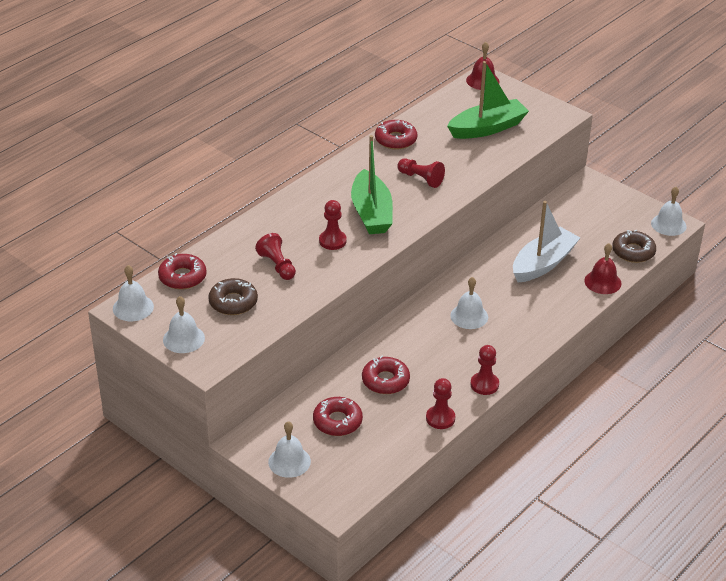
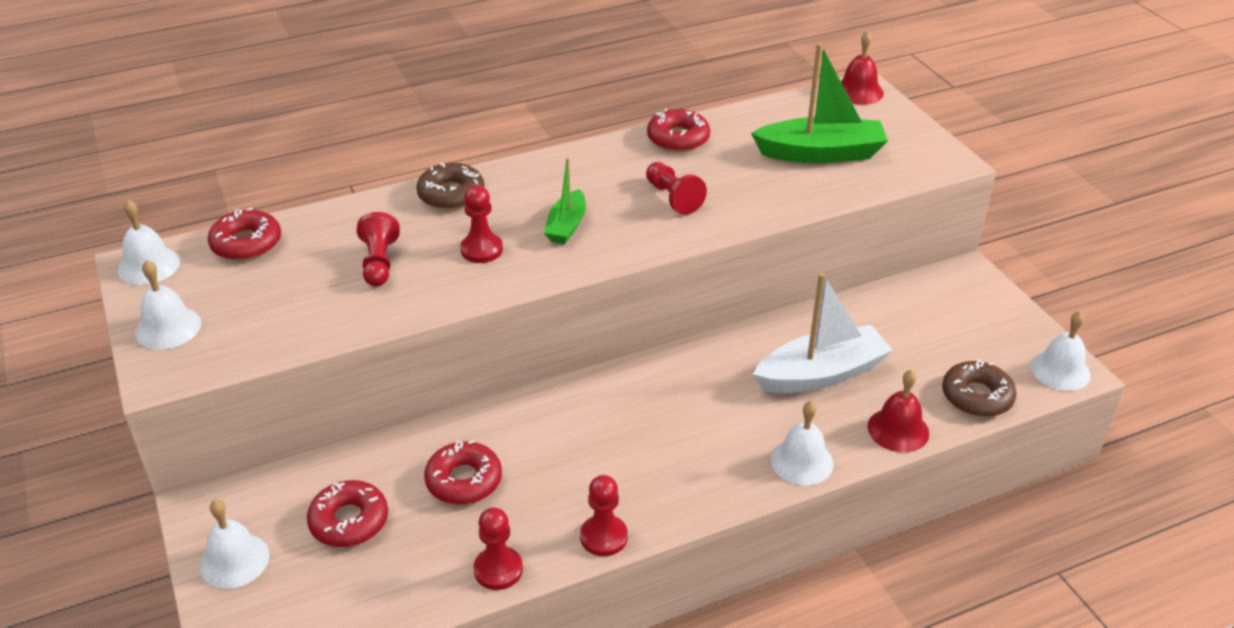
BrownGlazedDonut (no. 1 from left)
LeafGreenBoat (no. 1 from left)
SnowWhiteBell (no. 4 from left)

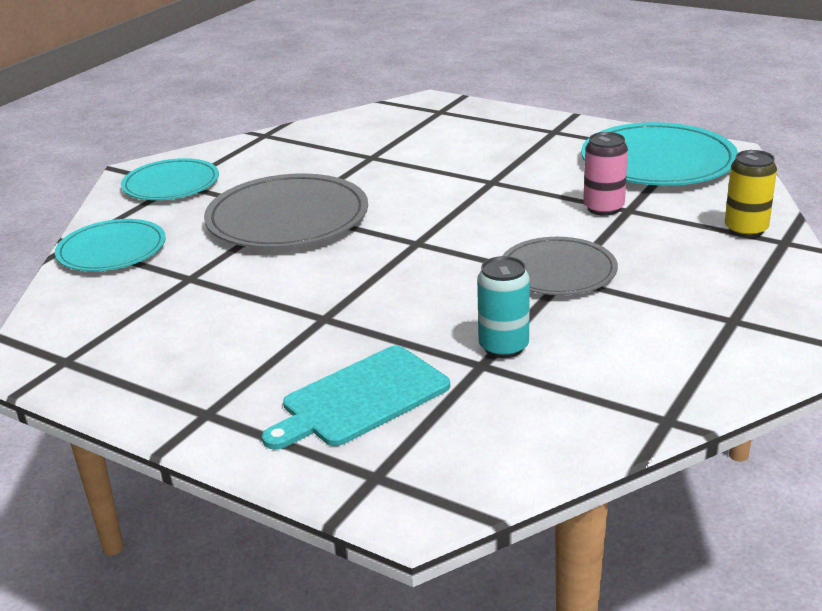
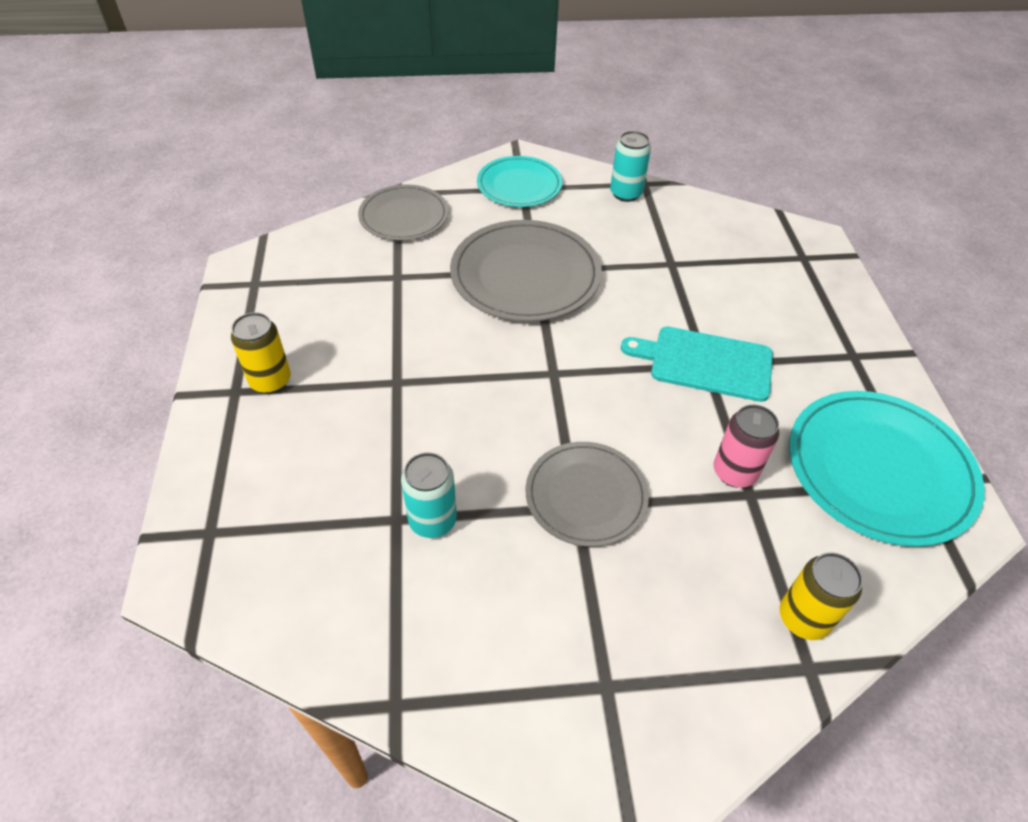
YellowSodaCan (no. 1 from left)
GreyFlatDish (no. 1 from left)
TealSodaCan (no. 2 from left)
TealCuttingBoard

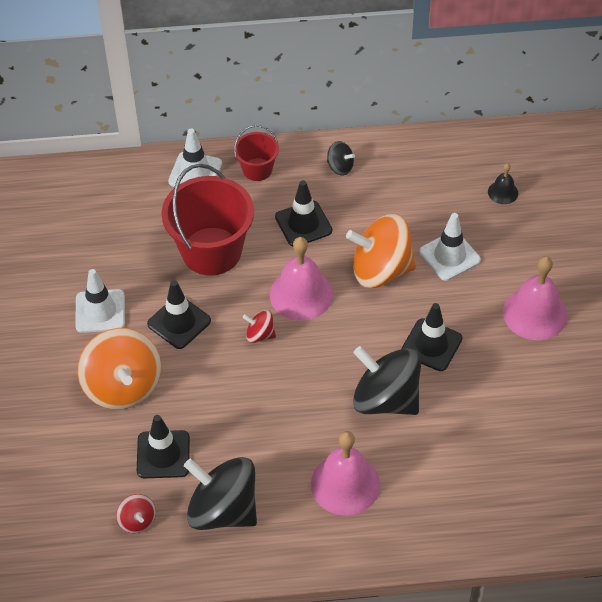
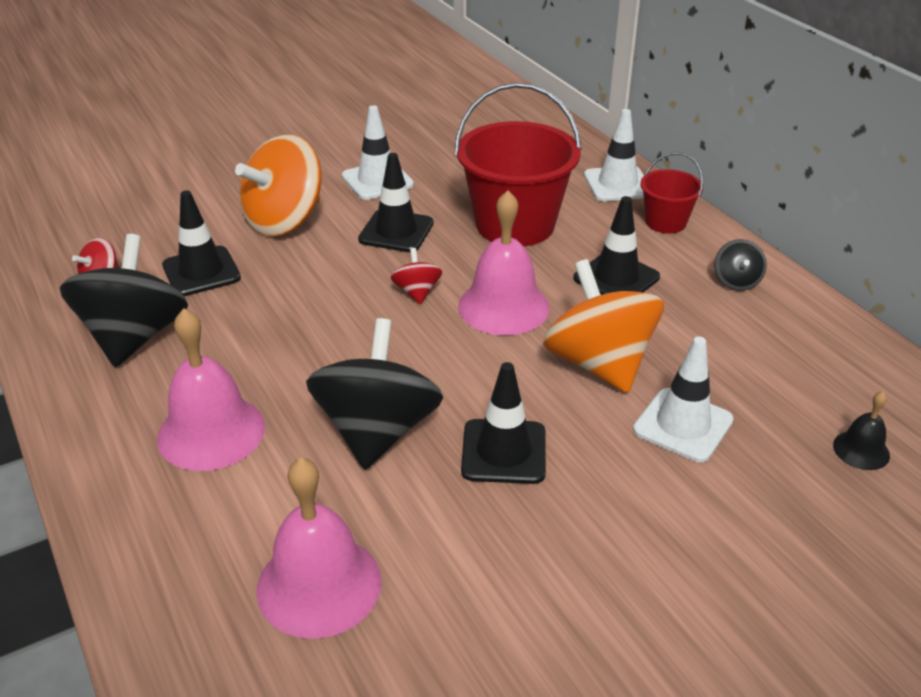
RosyBell (no. 2 from left)

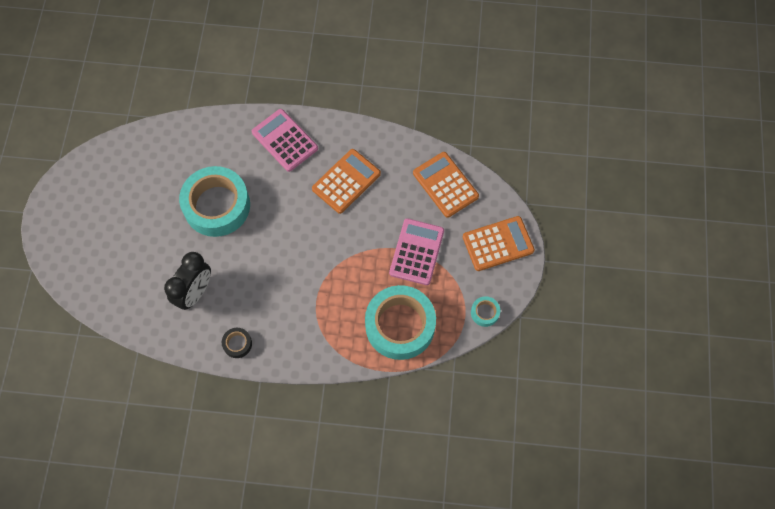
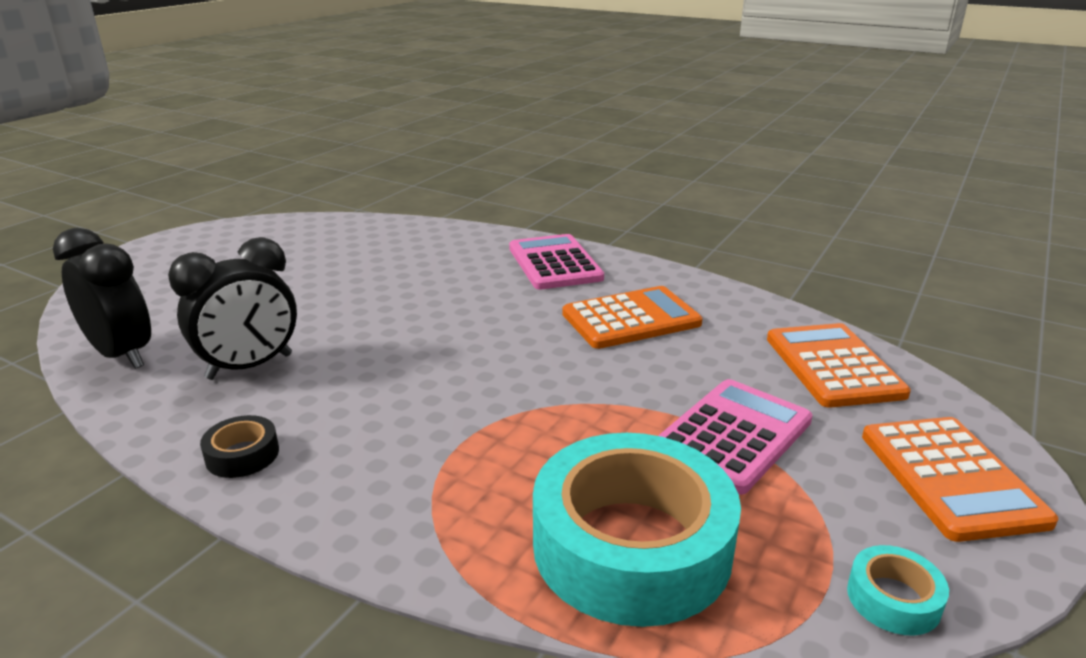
EbonyClock (no. 1 from left)
OrangeCalculator (no. 3 from left)
TealRollOfTape (no. 1 from left in the first image)

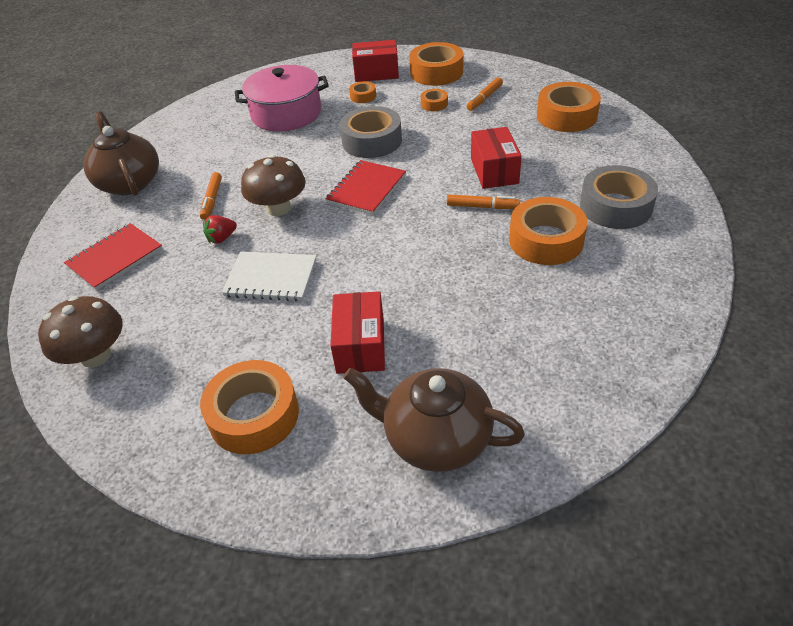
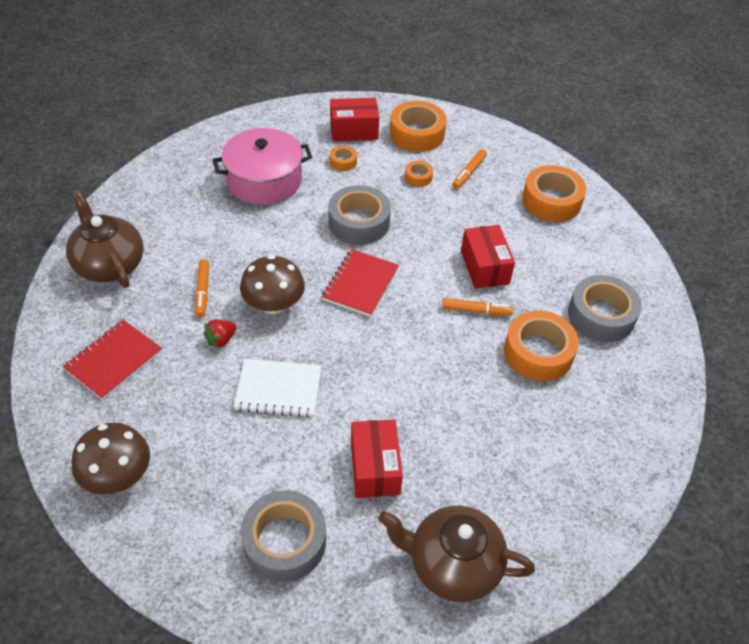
GreyRollOfTape (no. 1 from left)

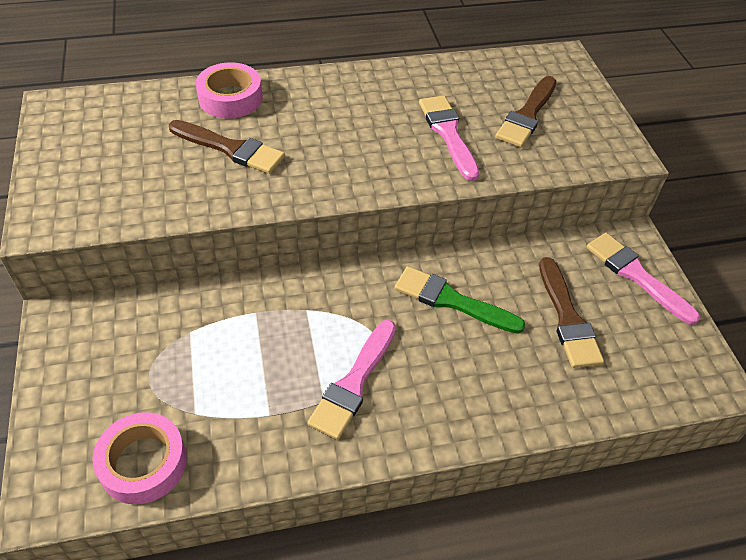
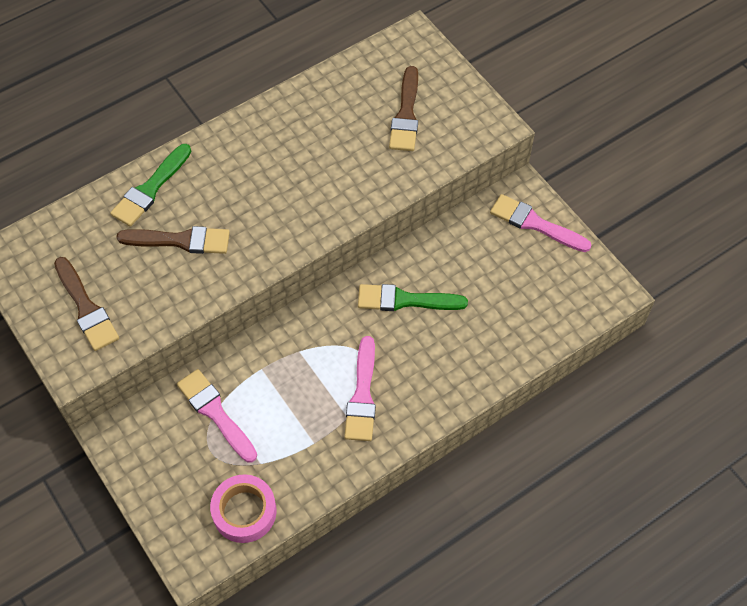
BrownPaintbrush (no. 1 from left)
LeafGreenPaintbrush (no. 1 from left)
RosyPaintbrush (no. 1 from left)

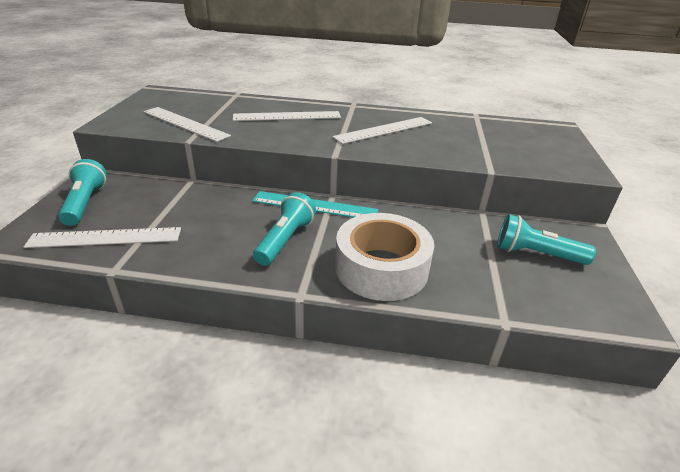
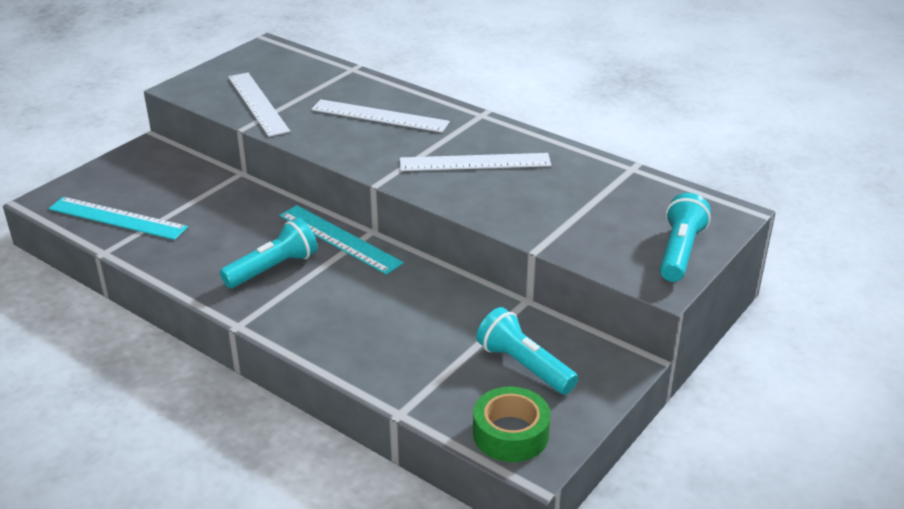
TealStraightedge (no. 1 from left)
LeafGreenRollOfTape
TealFlashlight (no. 3 from left)
SnowWhiteRollOfTape

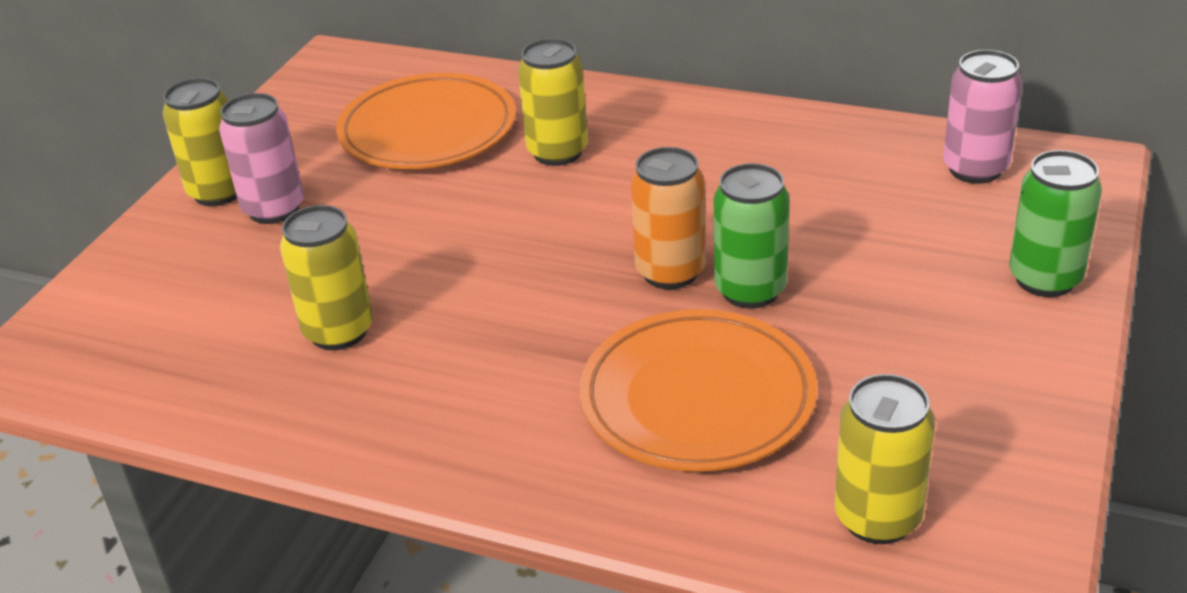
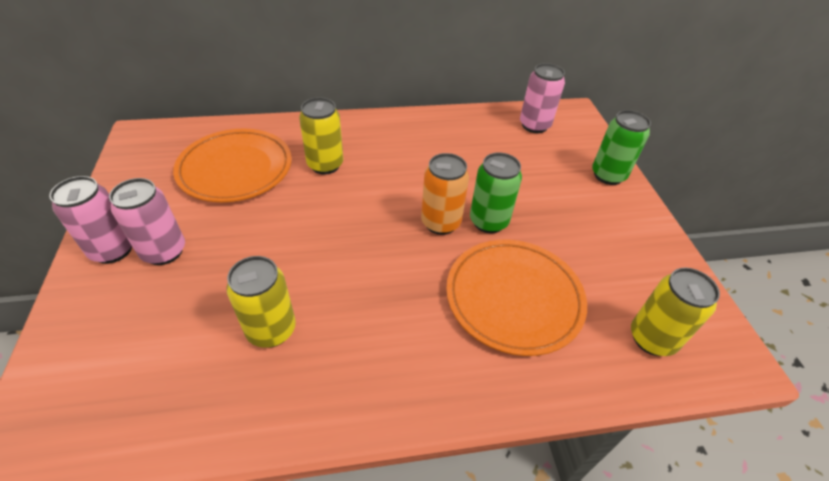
RosySodaCan (no. 1 from left)

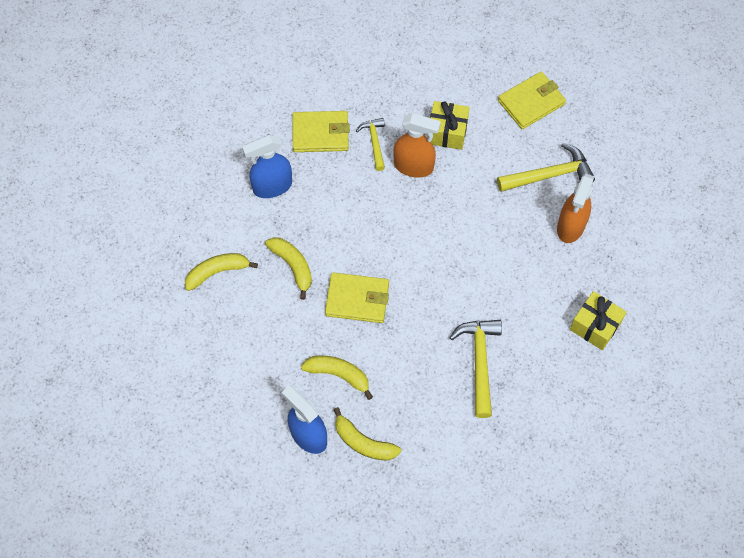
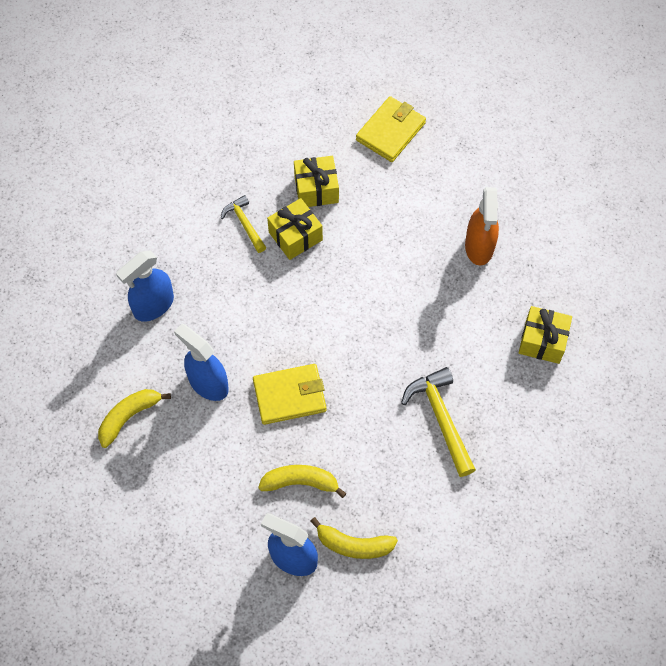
BlueSprayer (no. 2 from left)
YellowPresent (no. 1 from left)
YellowWallet (no. 1 from left in the first image)
YellowCarpenter'sHammer (no. 3 from left in the first image)

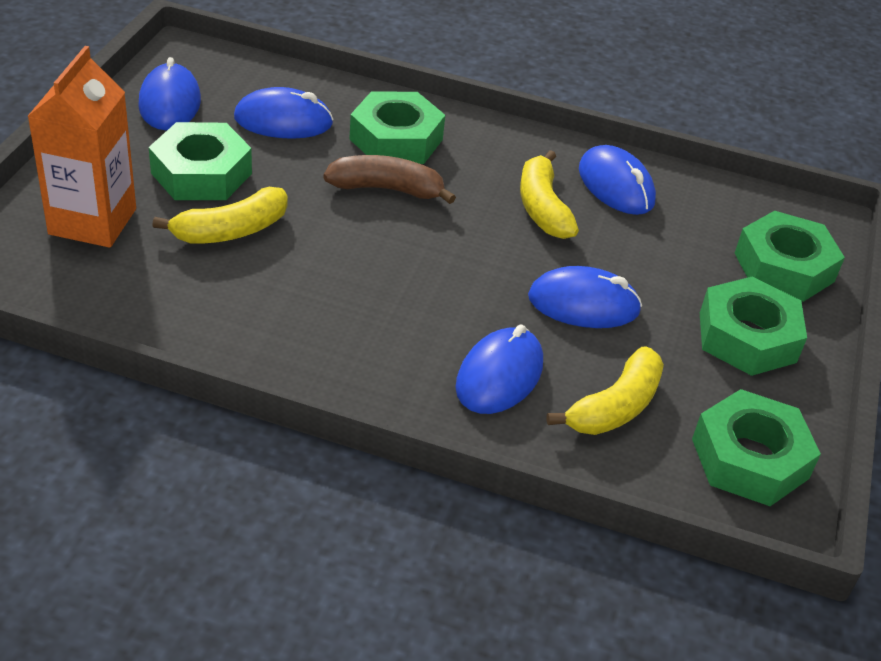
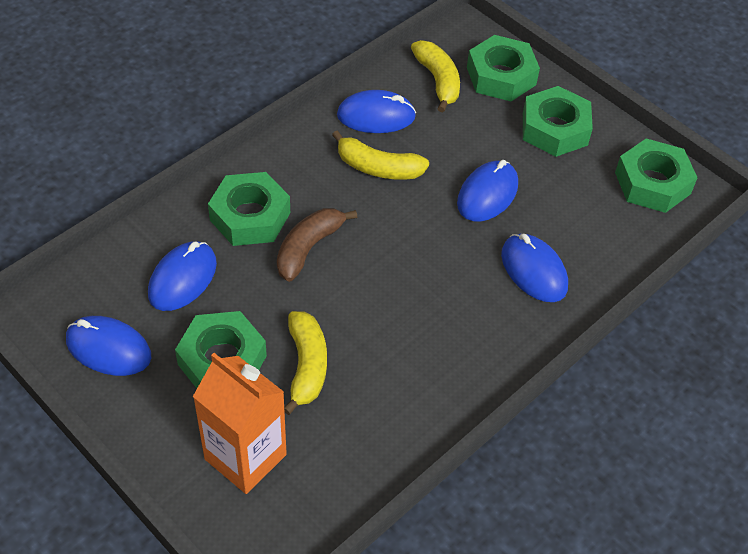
YellowBananaFruit (no. 3 from left)

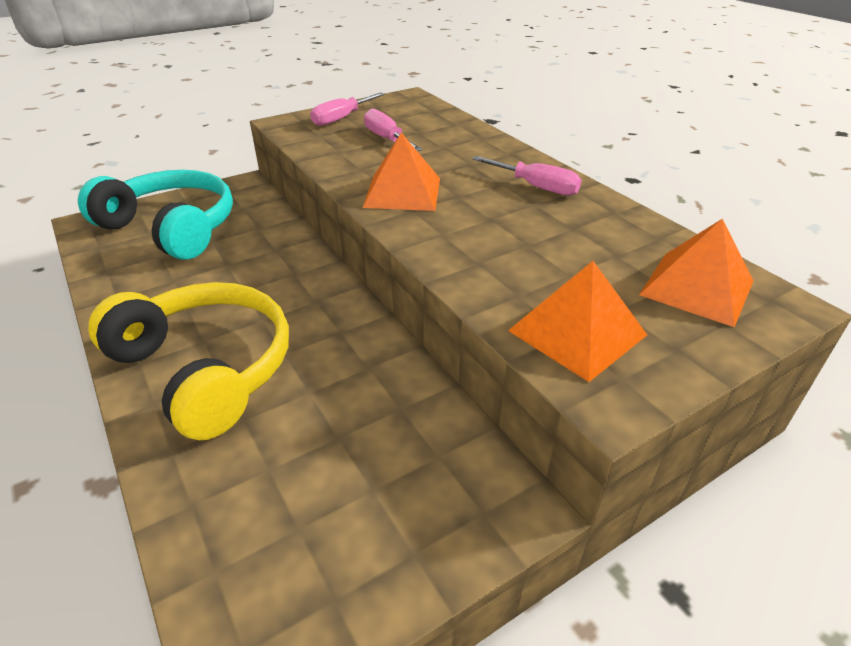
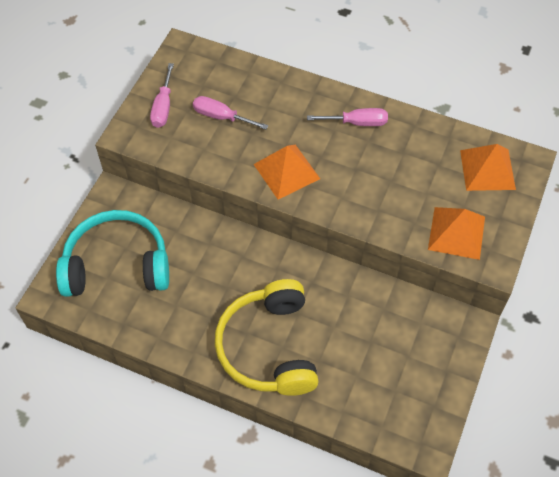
YellowHeadphones

